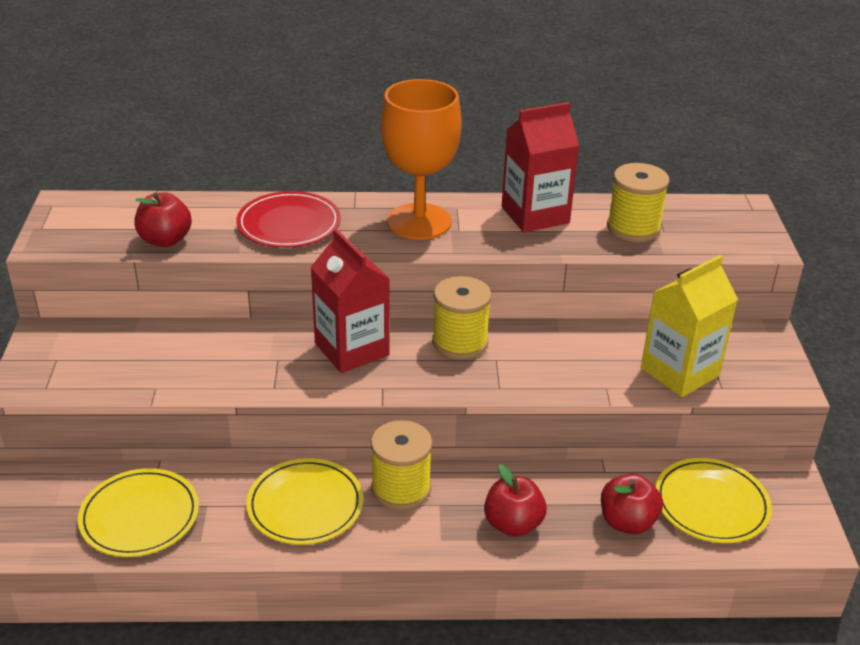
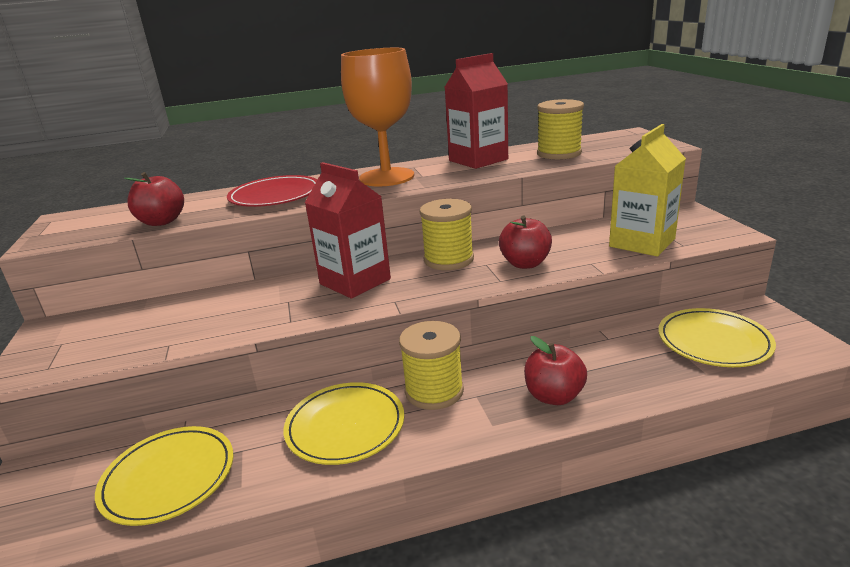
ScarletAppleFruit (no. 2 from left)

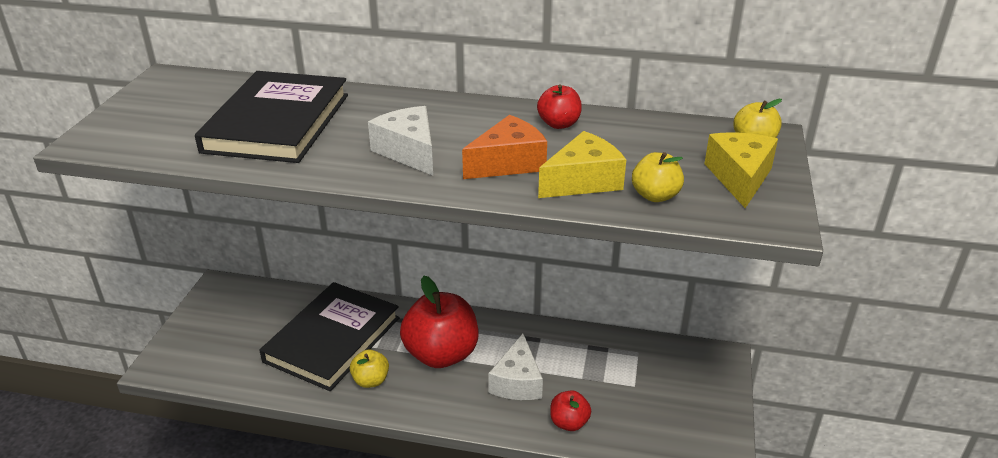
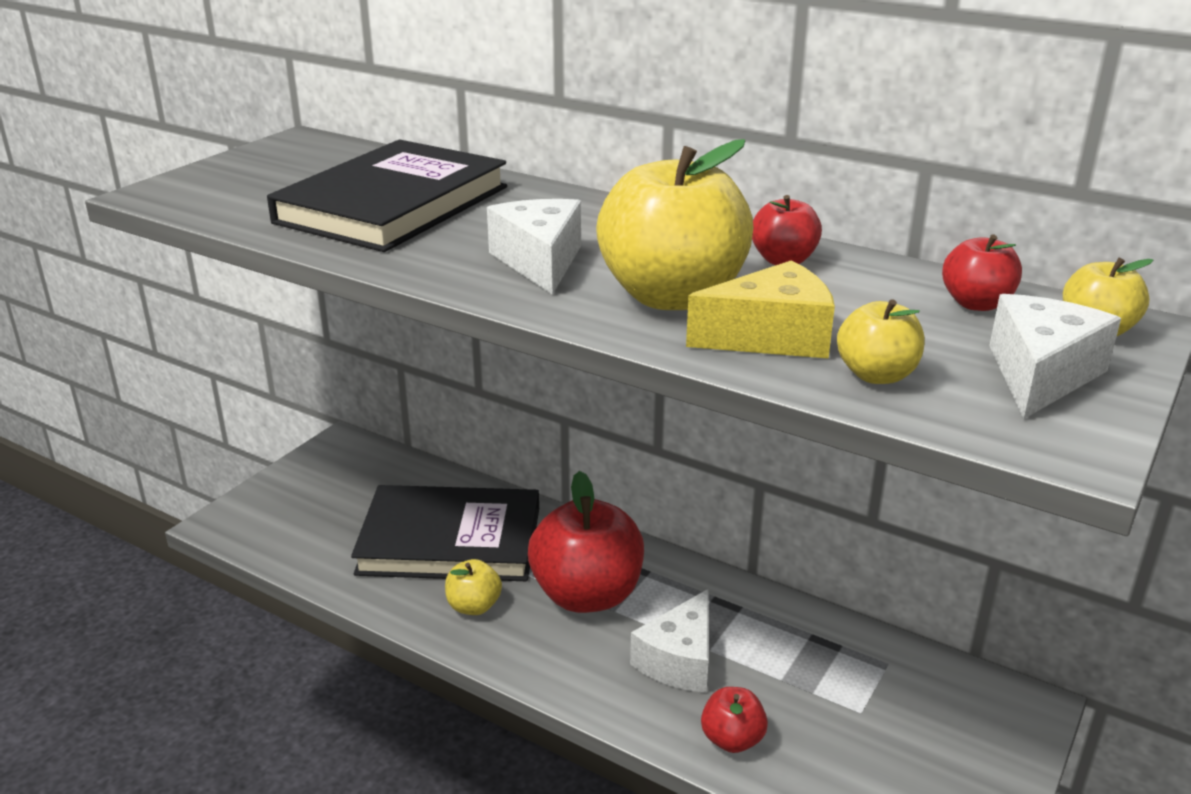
EbonyHardcover (no. 2 from left)
YellowAppleFruit (no. 2 from left)
ScarletAppleFruit (no. 4 from left)
SnowWhiteCheese (no. 3 from left)

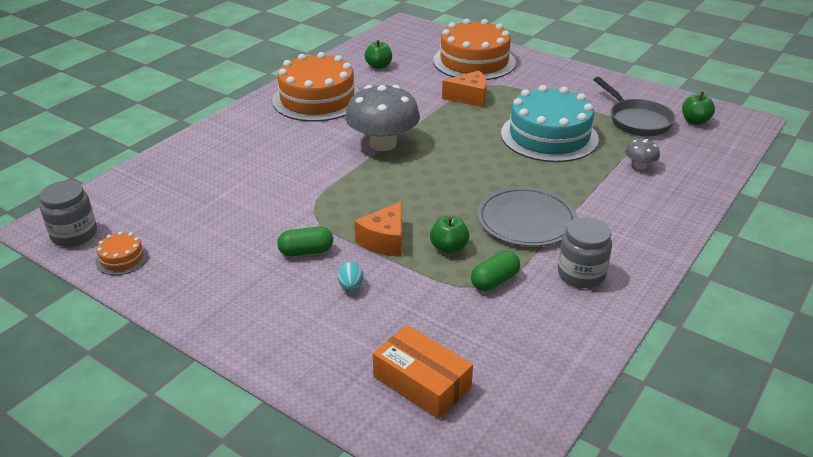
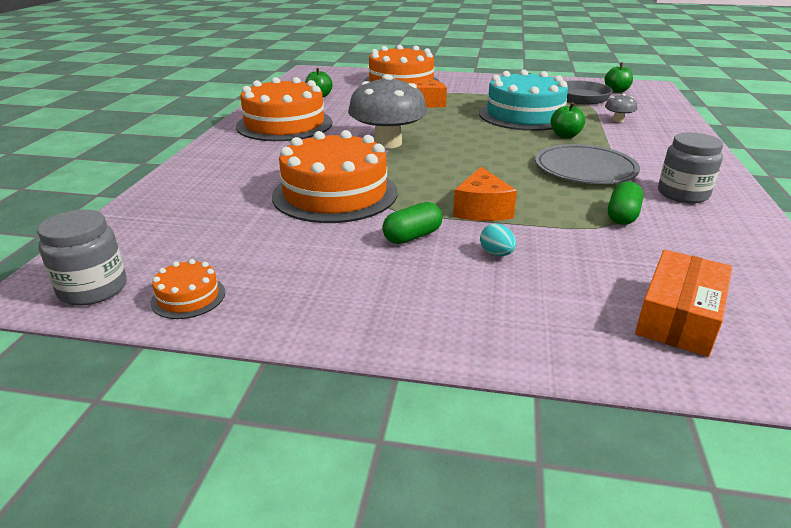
OrangeLayerCake (no. 3 from left)
LeafGreenAppleFruit (no. 2 from left)
OrangeBox

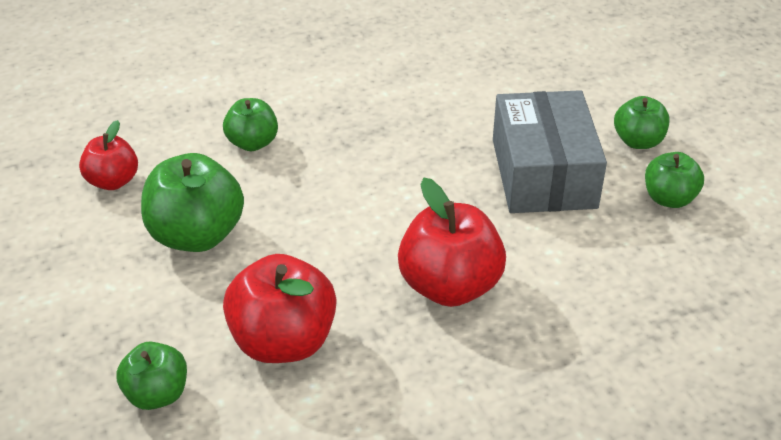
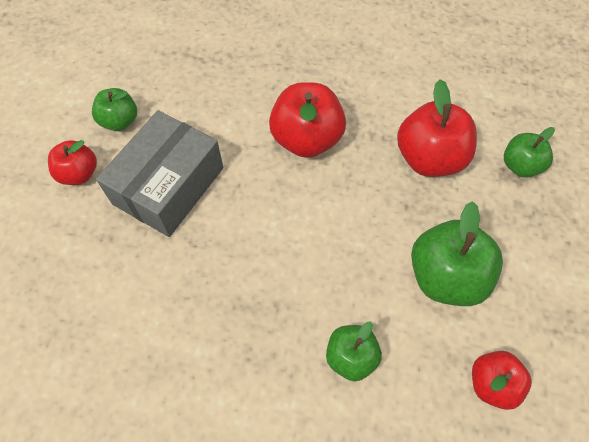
ScarletAppleFruit (no. 1 from left)

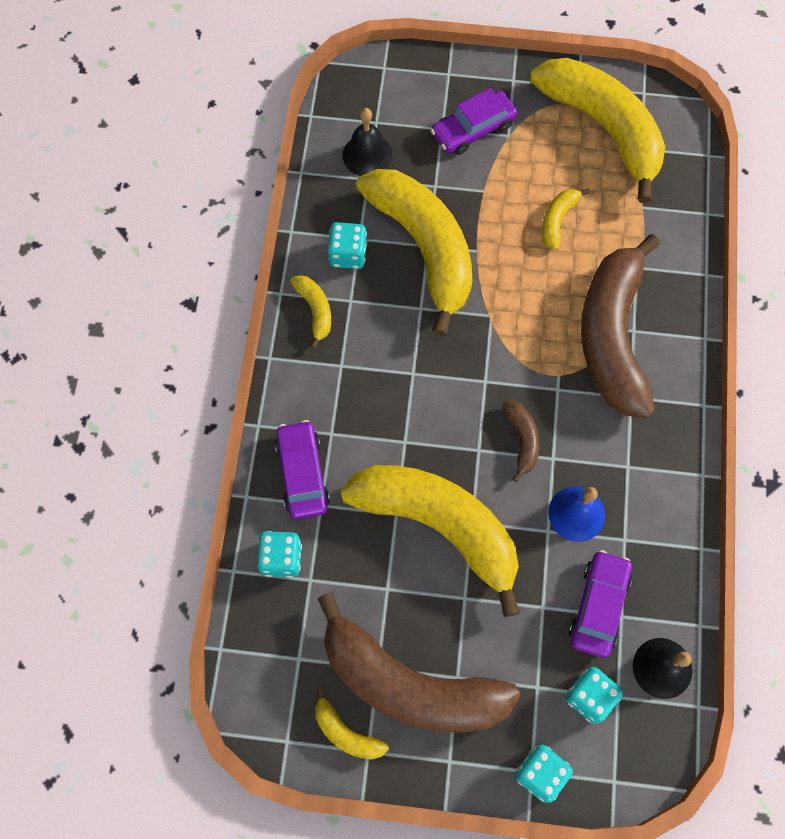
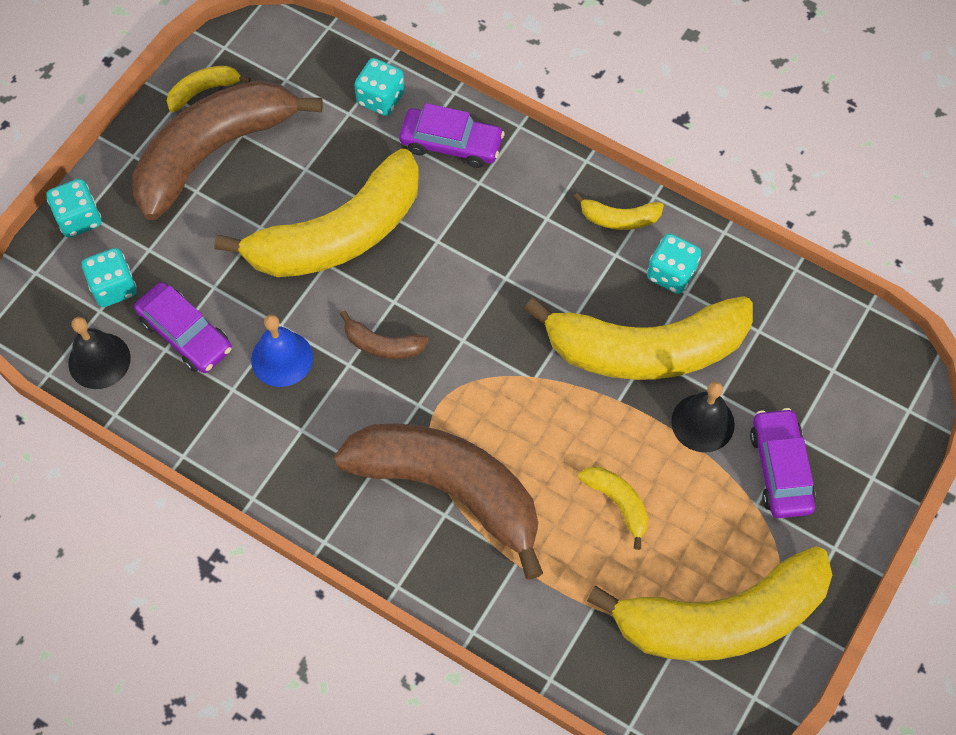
EbonyBell (no. 2 from left)

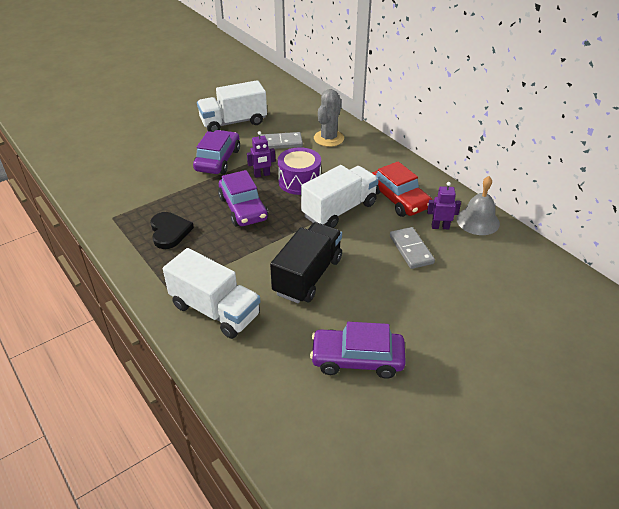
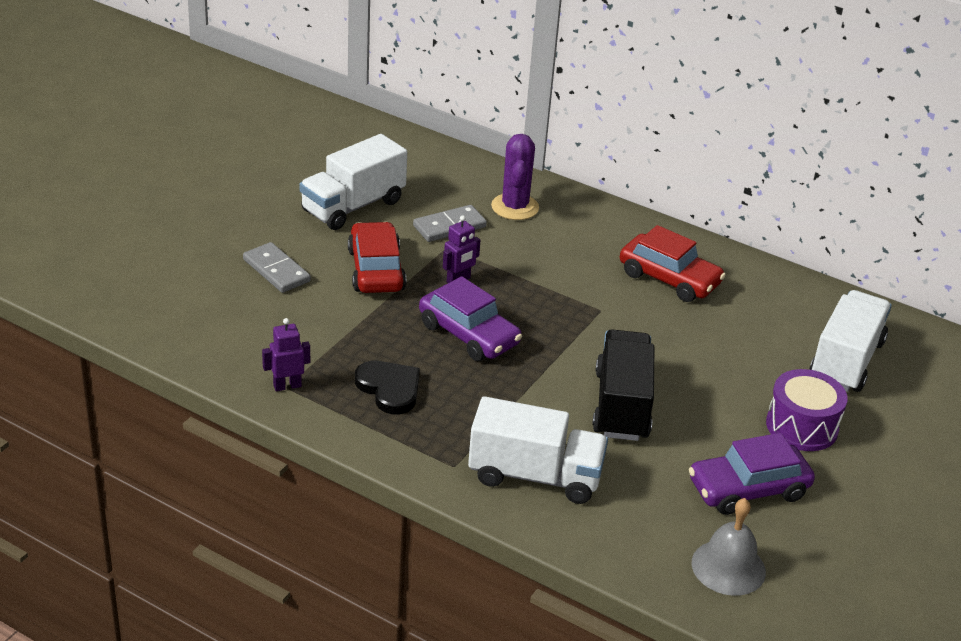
GreyDomino (no. 1 from left)
PurpleRobot (no. 1 from left)
ScarletToyCar (no. 1 from left)
PurpleSaguaroCactus
GreyBell
PurpleToyDrum
SnowWhiteToyTruck (no. 3 from left)

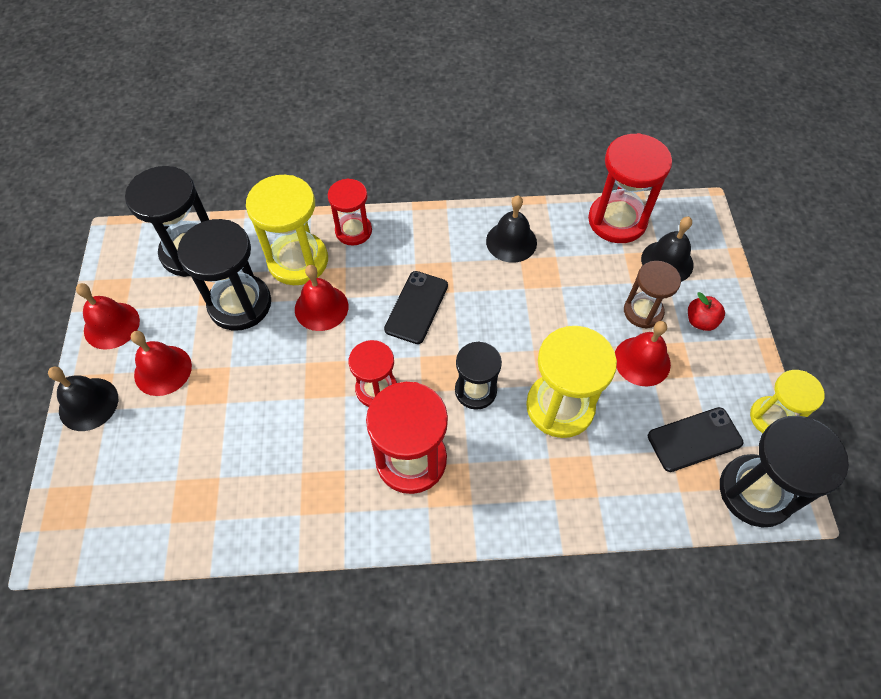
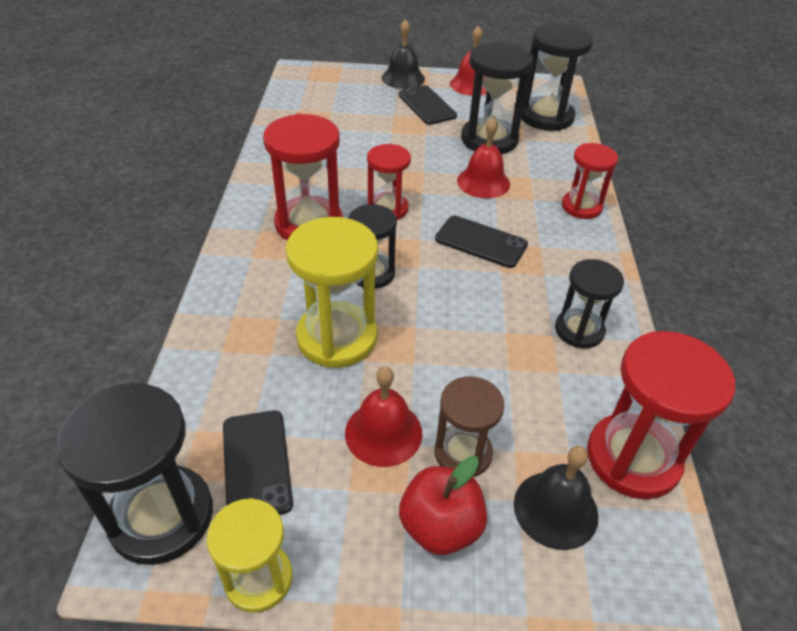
EbonySmartphone (no. 2 from left)
ScarletAppleFruit
EbonySandglass (no. 5 from left)
YellowSandglass (no. 1 from left in the first image)

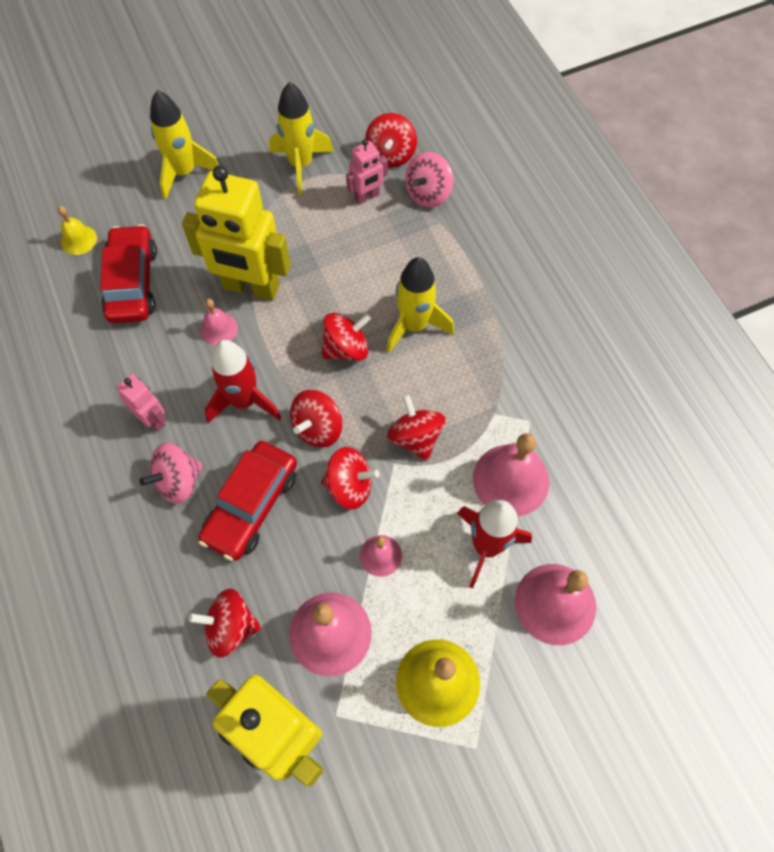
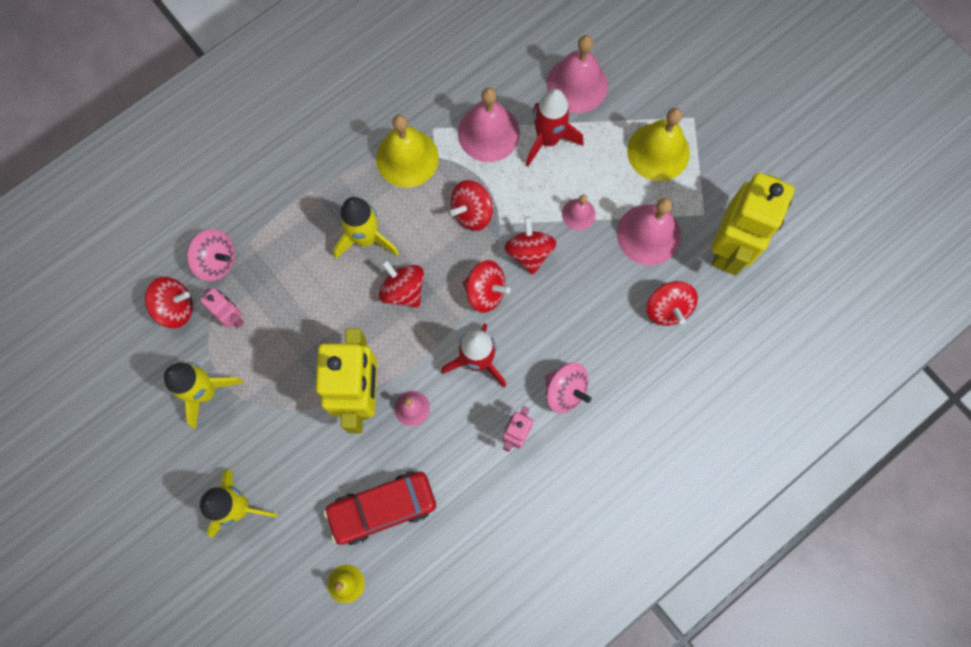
YellowBell (no. 2 from left)
ScarletToyCar (no. 2 from left in the first image)

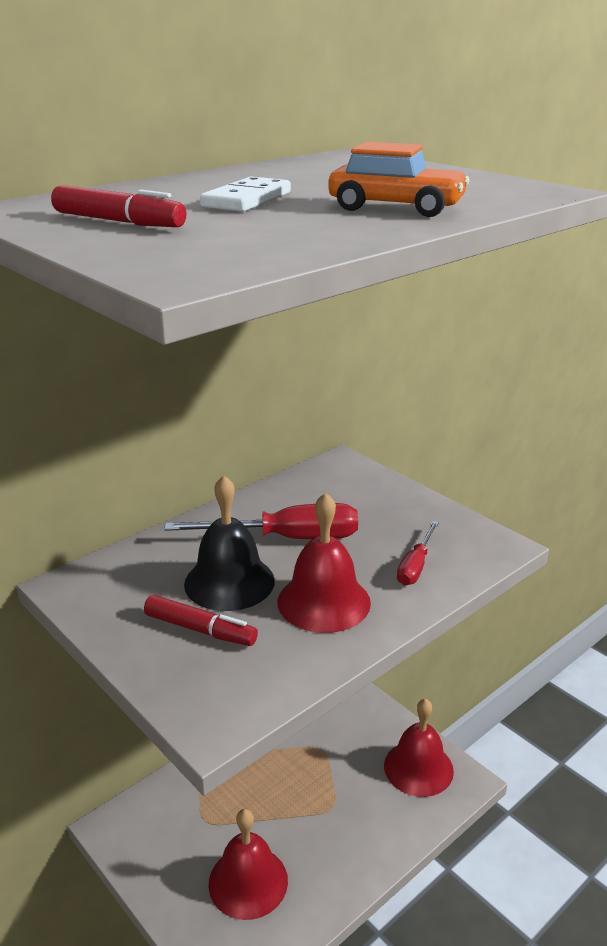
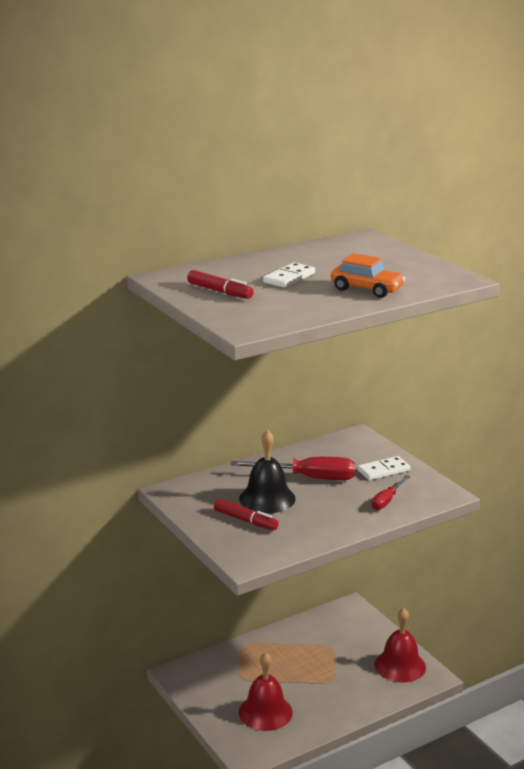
SnowWhiteDomino (no. 2 from left)
ScarletBell (no. 2 from left in the first image)

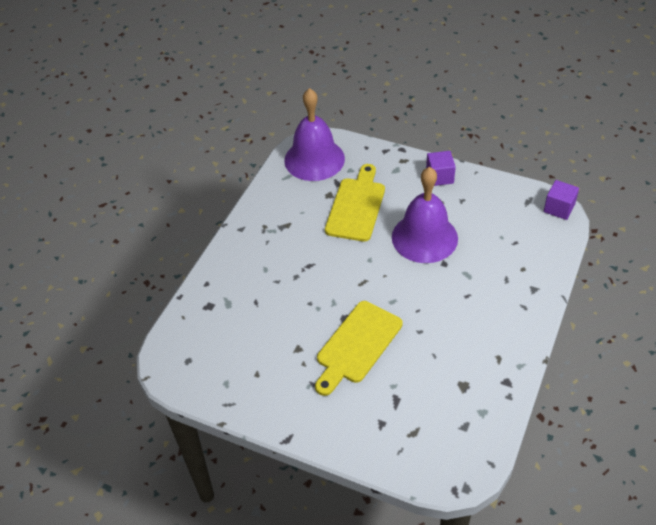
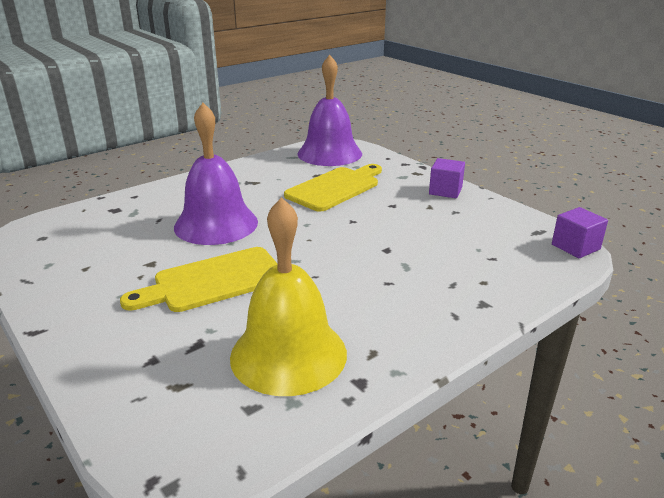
PurpleBell (no. 1 from left)
YellowBell

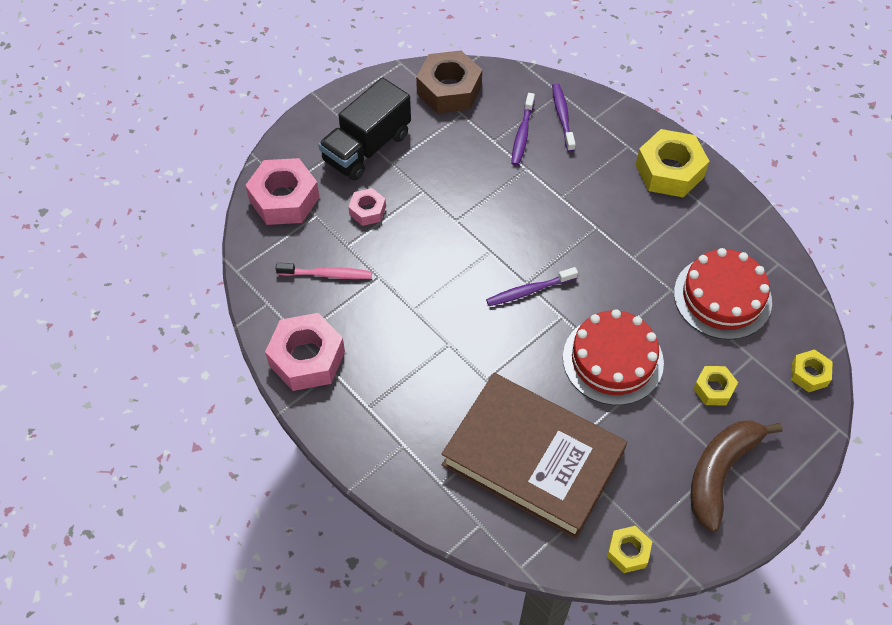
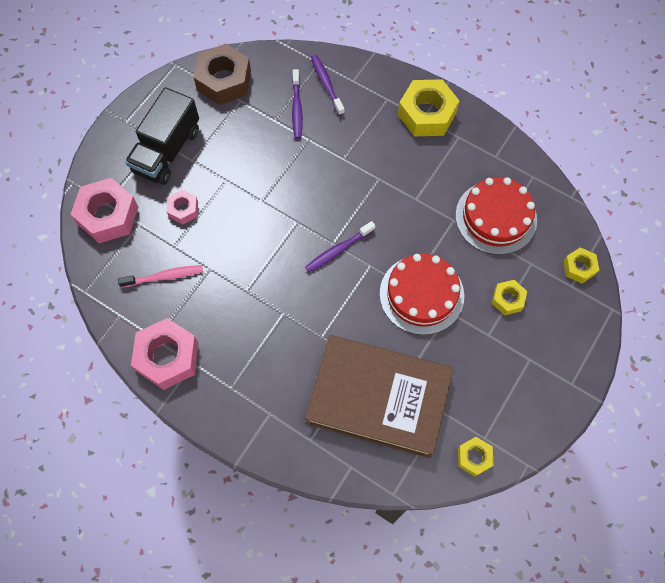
BrownBananaFruit

